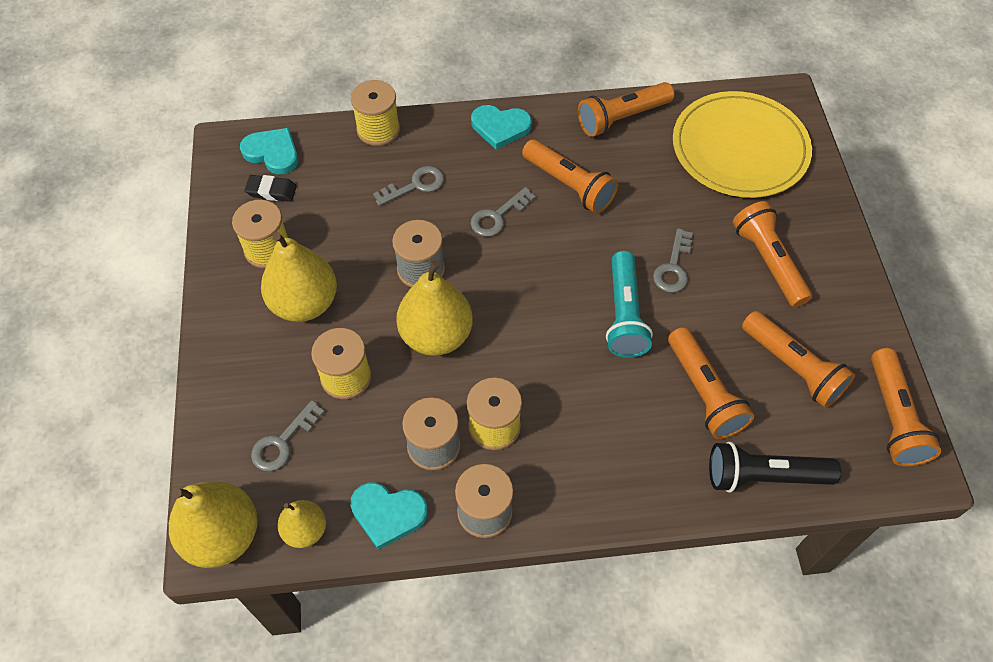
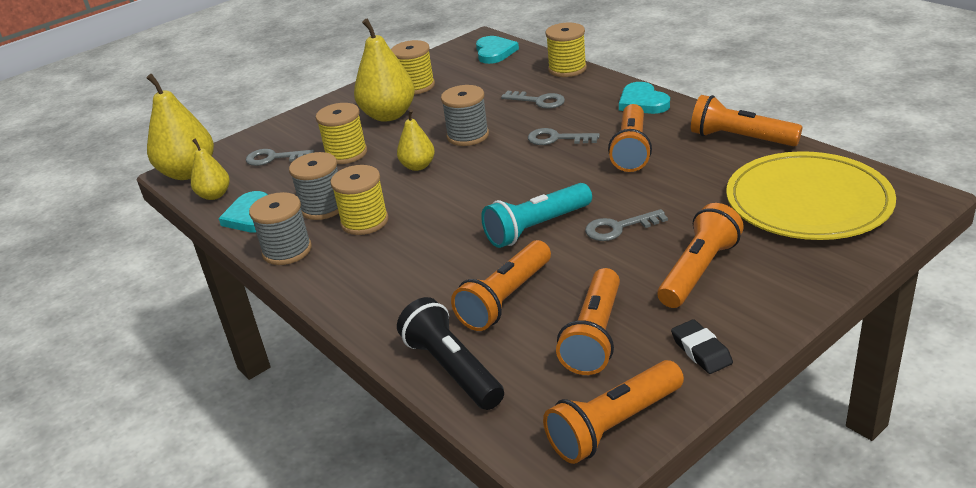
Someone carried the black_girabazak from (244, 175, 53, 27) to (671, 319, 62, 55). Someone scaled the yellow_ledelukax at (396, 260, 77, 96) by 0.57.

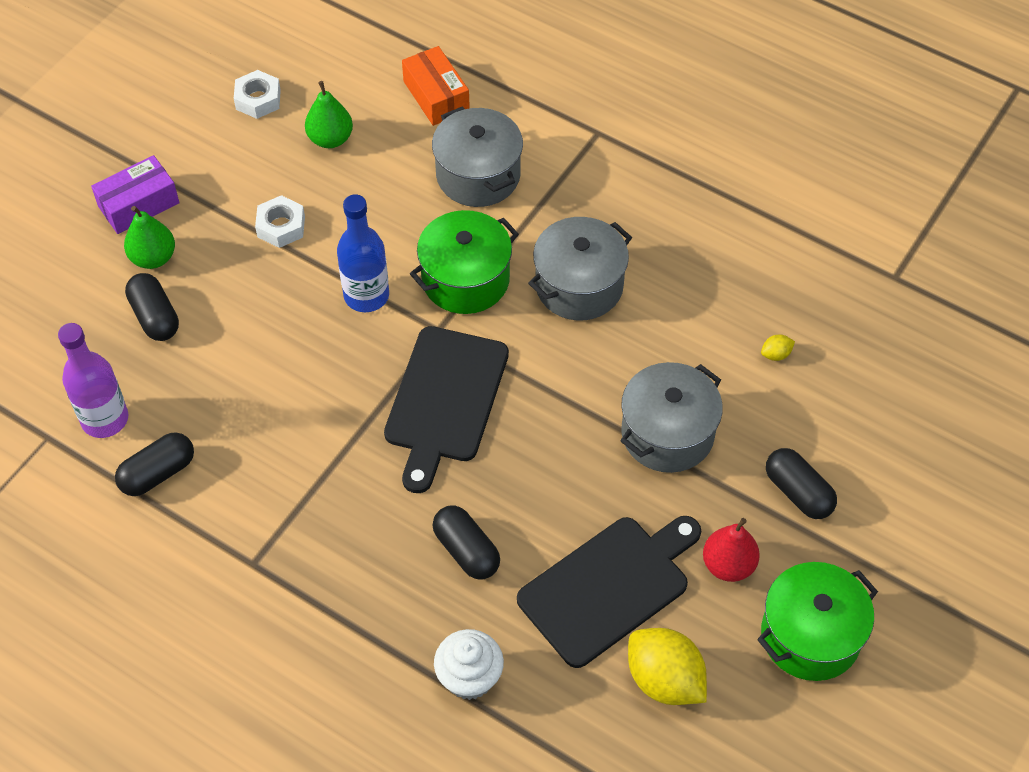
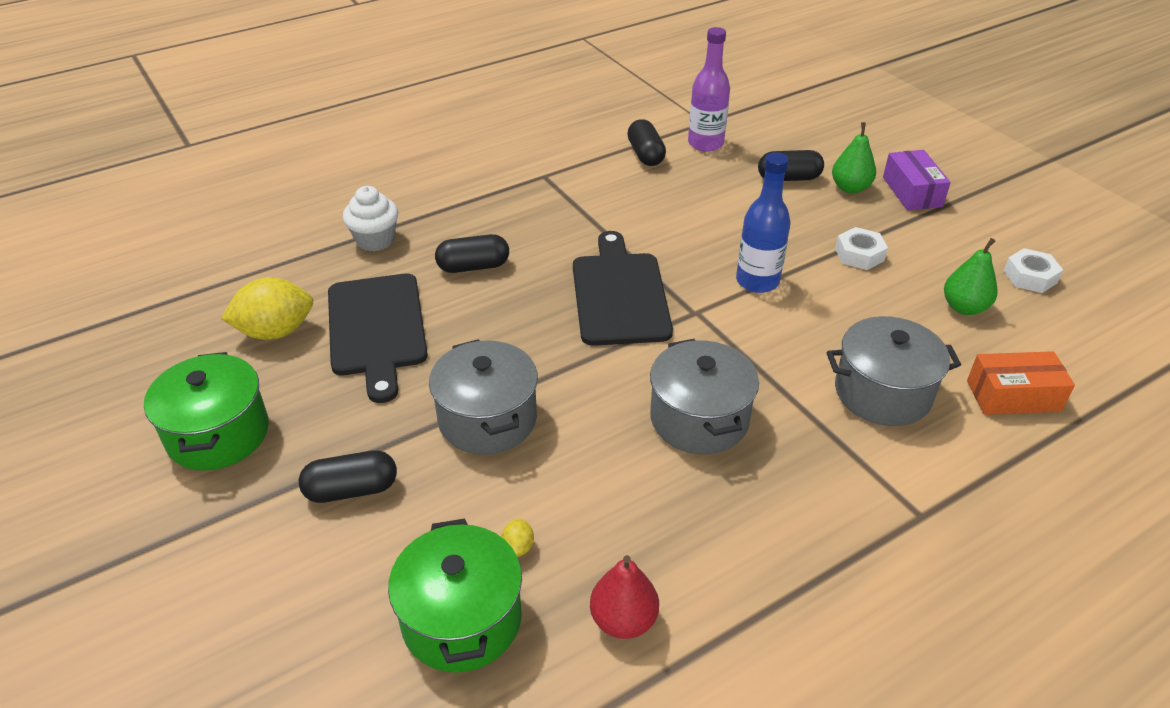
Someone carried the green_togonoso from (410, 210, 109, 104) to (388, 518, 134, 155). Someone rotated the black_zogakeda at (384, 326, 125, 167) by 45 degrees clockwise. Someone carried the red_ledelukax from (703, 518, 57, 64) to (590, 555, 69, 84).

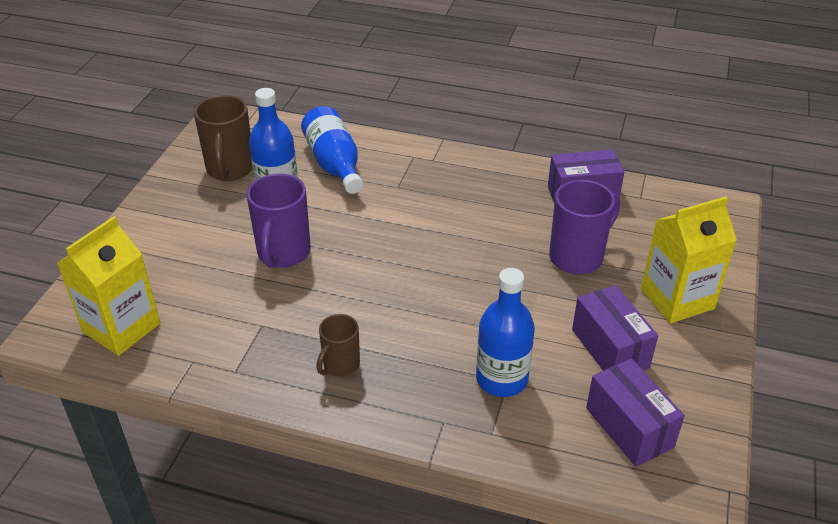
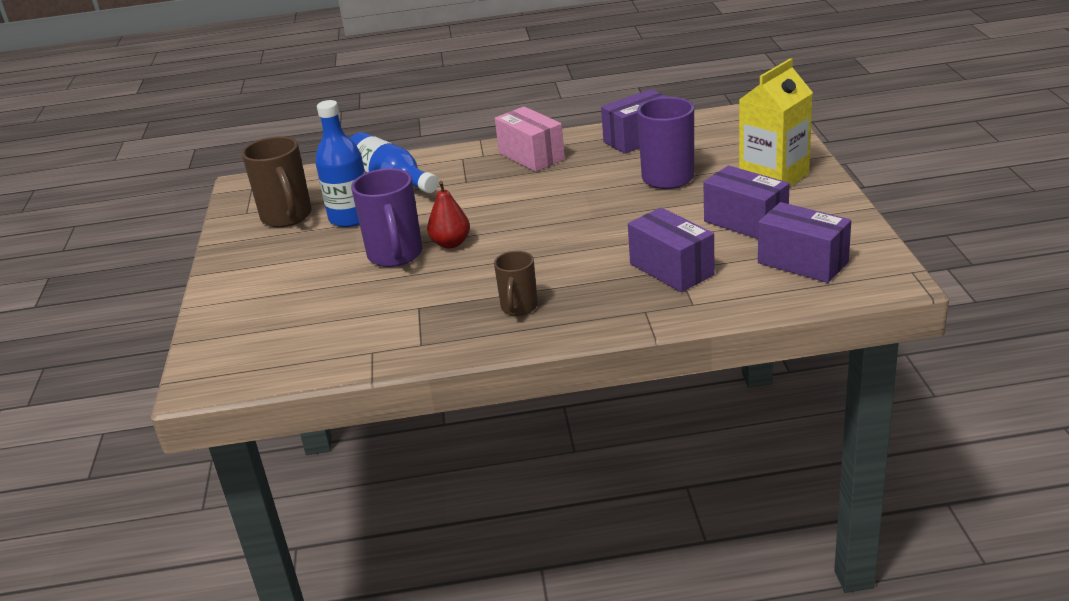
Someone took away the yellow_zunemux at (57, 216, 104, 140). Someone swapped the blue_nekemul at (476, 268, 59, 129) for the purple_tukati at (628, 207, 87, 85). Someone put down the pink_tukati at (495, 106, 70, 66). Someone put down the red_ledelukax at (427, 181, 43, 68).

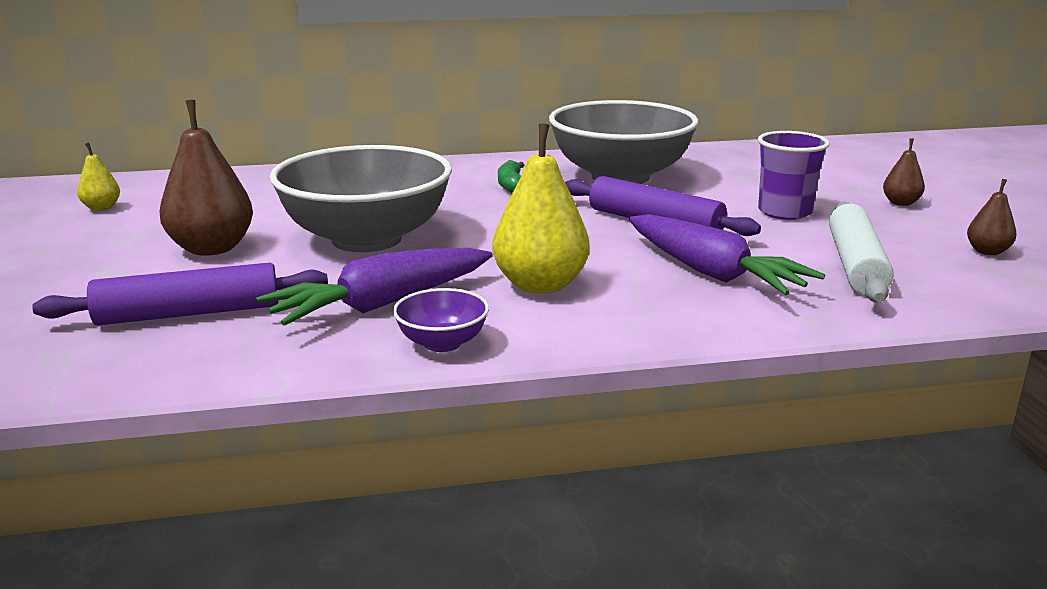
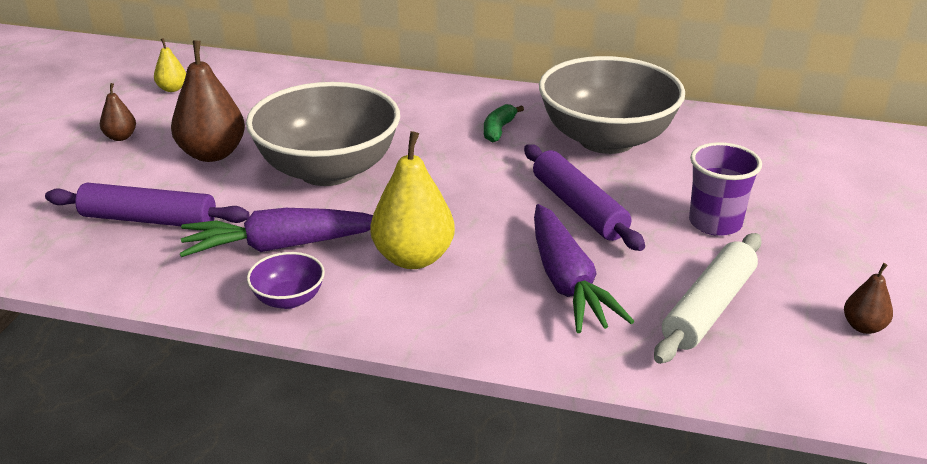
Someone carried the brown_ledelukax from (883, 138, 42, 68) to (100, 83, 36, 58).

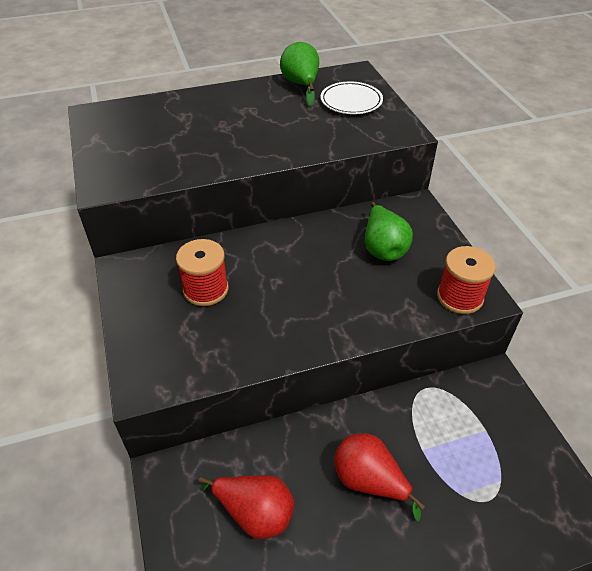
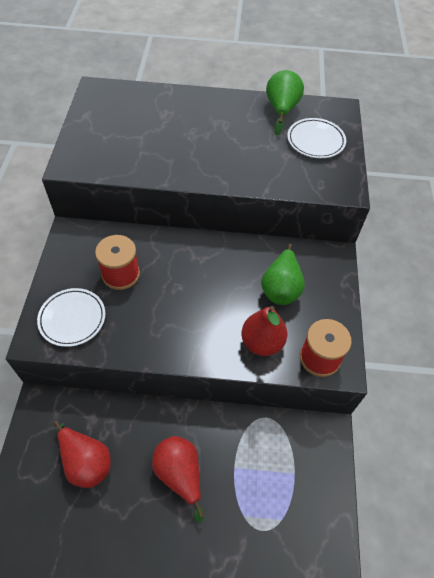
Someone put down the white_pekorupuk at (37, 288, 68, 59). Someone put down the red_ledelukax at (241, 306, 46, 50).

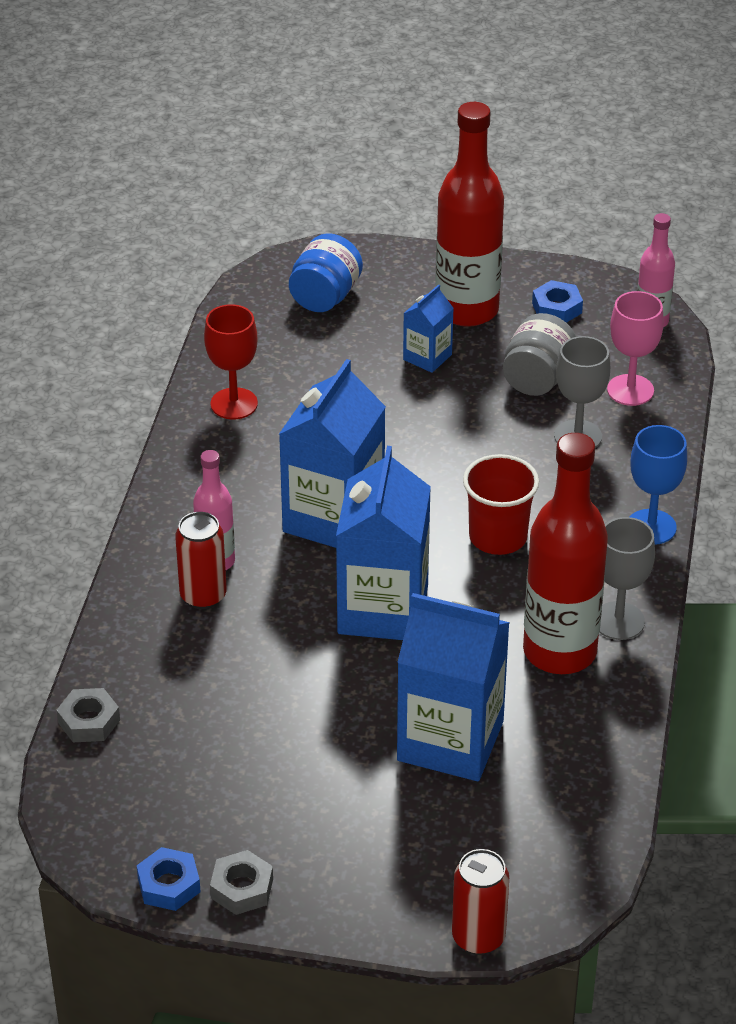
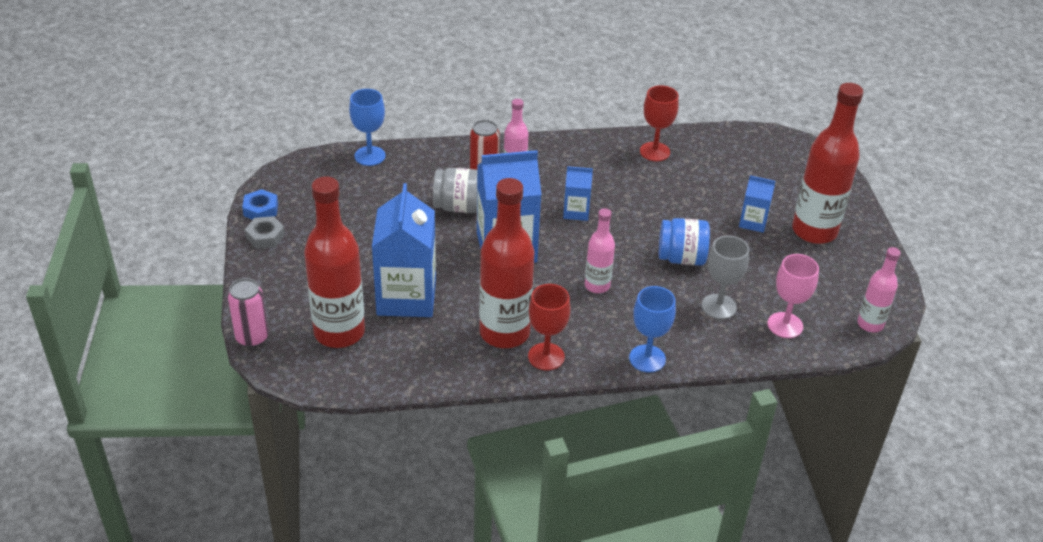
Someone carried the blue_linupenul from (289, 233, 74, 79) to (659, 218, 51, 48). Someone took away the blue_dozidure at (532, 280, 51, 43). Someone carried the grey_linupenul from (503, 313, 73, 83) to (433, 168, 44, 45). Someone scaled the blue_zunemux at (279, 359, 107, 189) by 0.49. Someone swapped the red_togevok at (463, 454, 76, 101) for the pink_nekemul at (585, 208, 30, 85). Someone repainted the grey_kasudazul at (599, 517, 56, 123), which became the red_kasudazul at (528, 284, 43, 87). Someone swapped the grey_dozidure at (56, 688, 64, 54) for the blue_kasudazul at (349, 89, 37, 77). Someone repainted the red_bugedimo at (452, 849, 57, 106), which became the pink_bugedimo at (228, 278, 41, 70). Someone put down the red_nekemul at (304, 176, 61, 172).

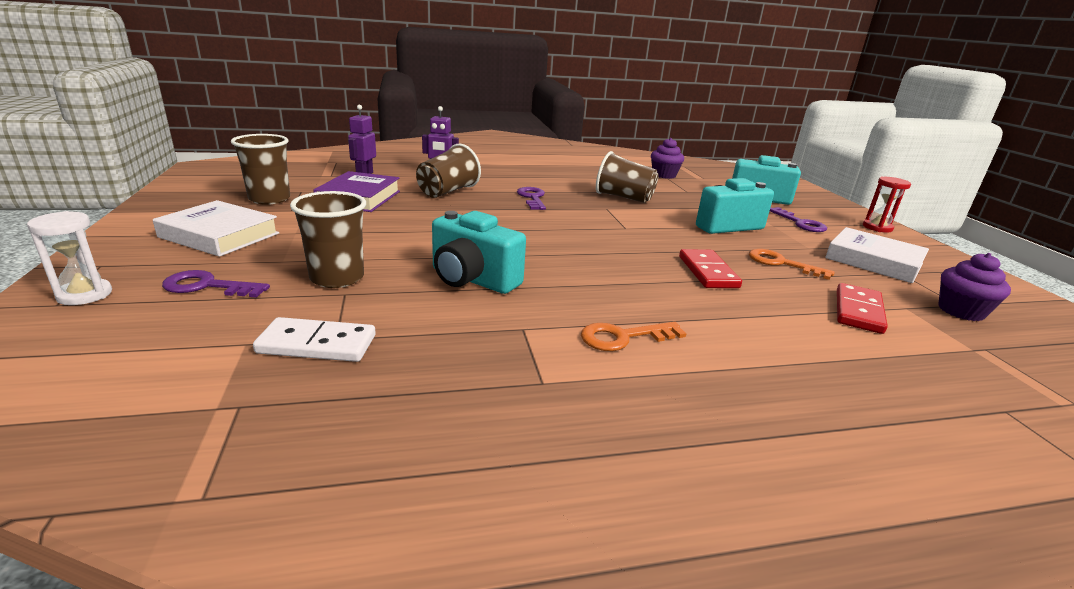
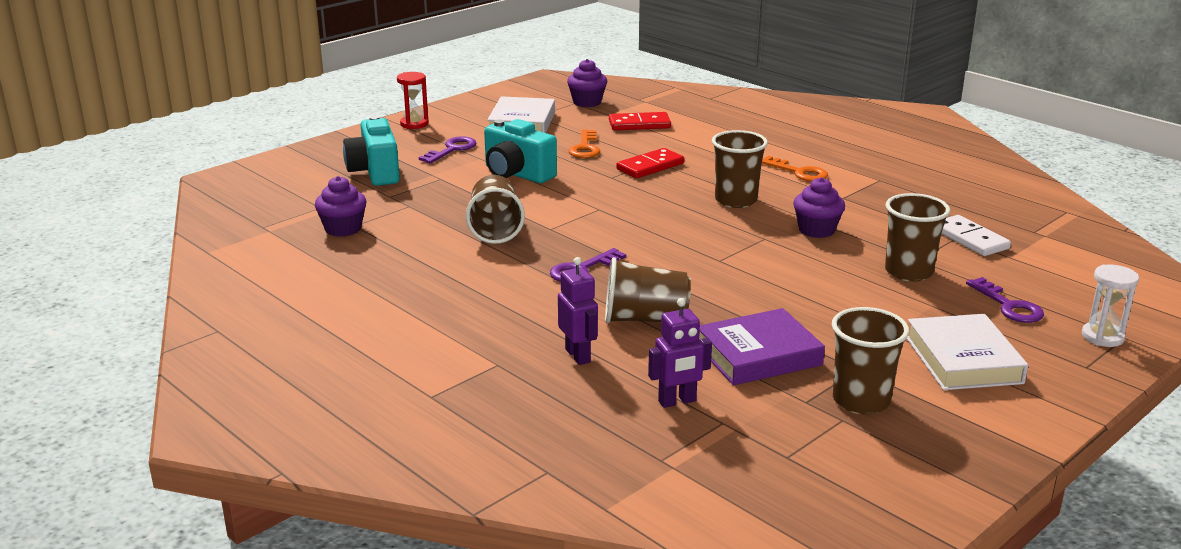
Someone swapped the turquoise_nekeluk at (432, 211, 94, 83) for the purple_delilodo at (793, 177, 52, 61). Someone put down the brown_togevok at (712, 130, 56, 78).

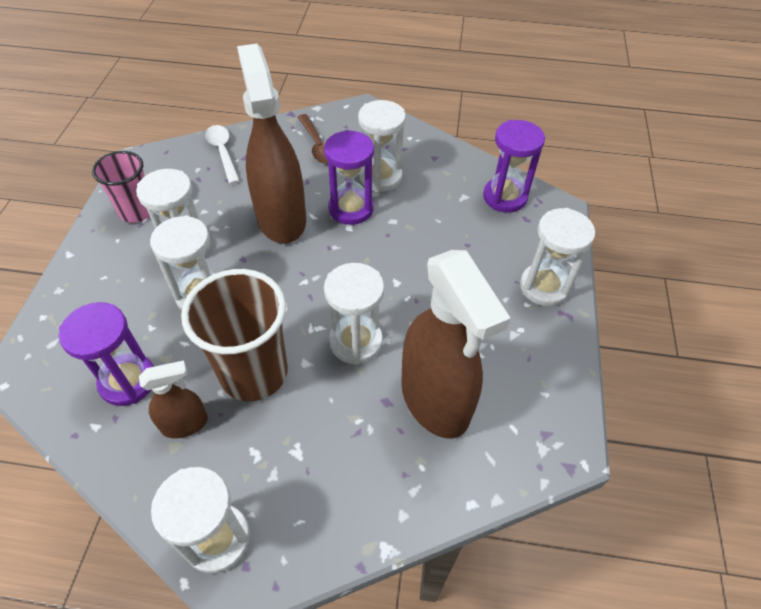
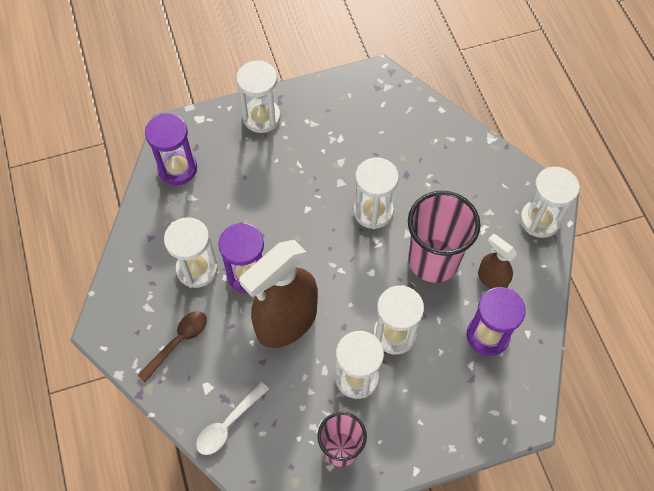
Someone took away the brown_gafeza at (401, 250, 110, 189). Someone repainted the brown_togevok at (181, 269, 107, 132), which became the pink_togevok at (408, 191, 73, 92).

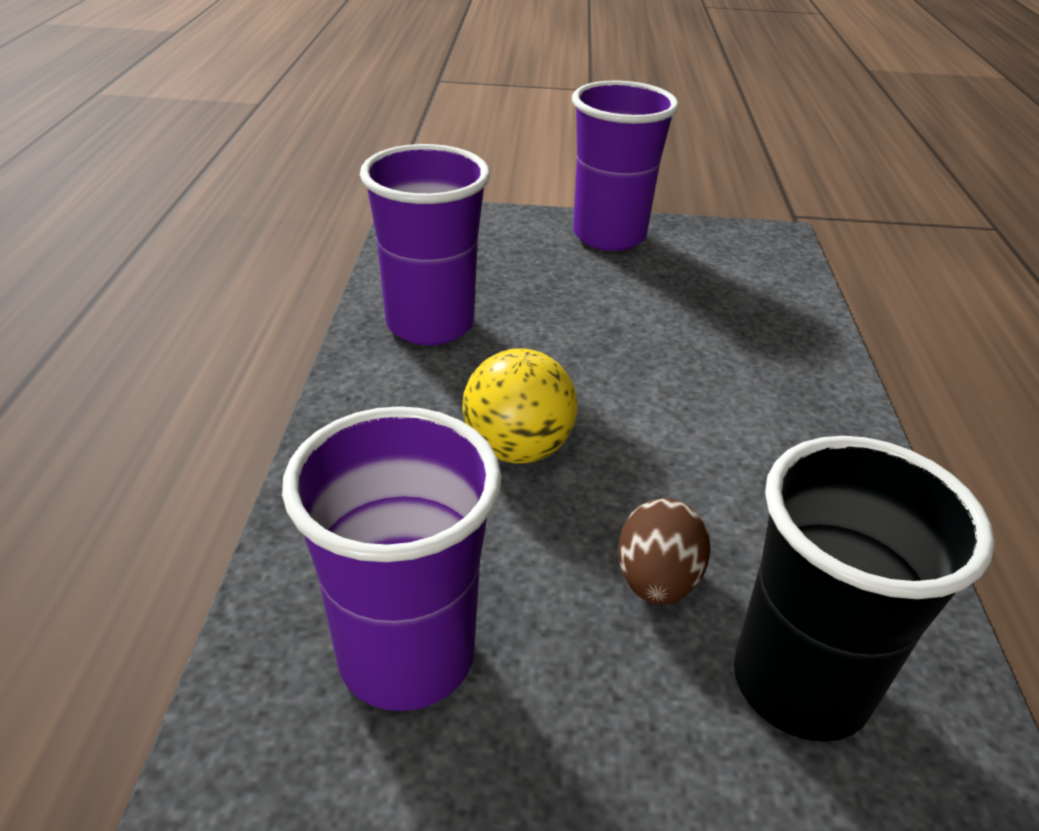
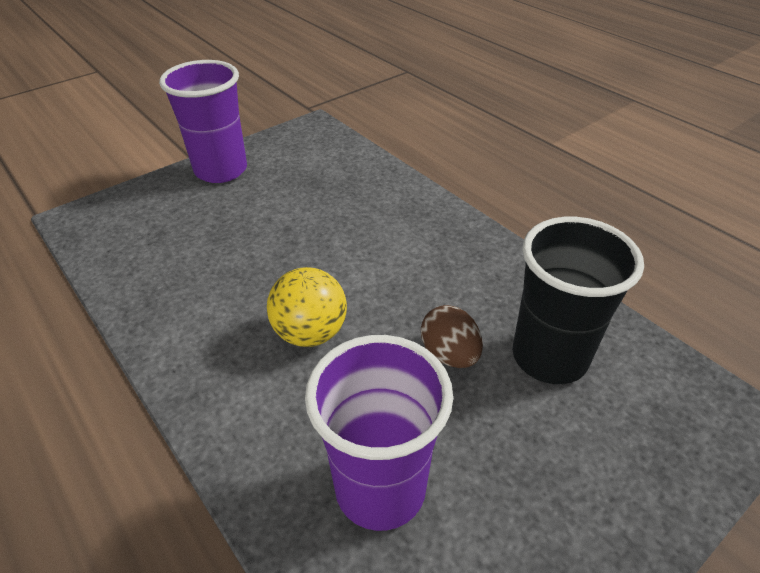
Someone took away the purple_togevok at (360, 144, 130, 201).

